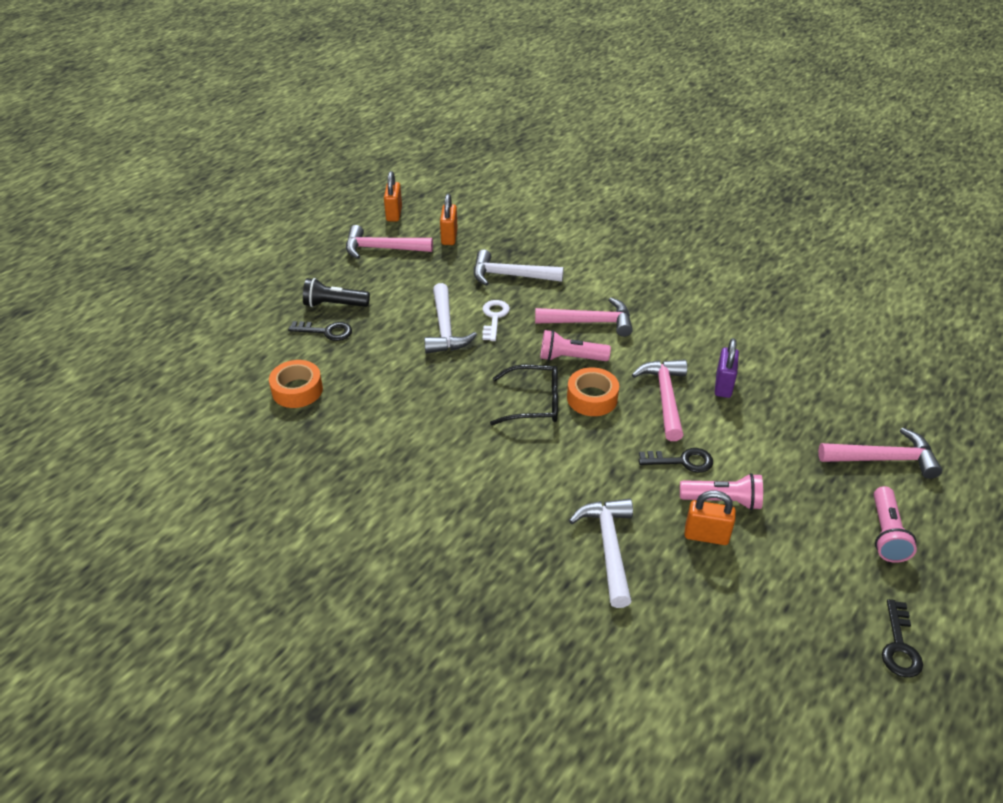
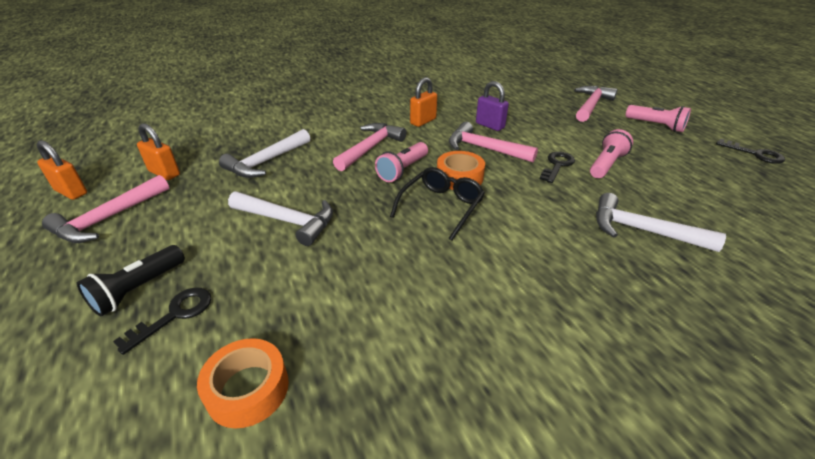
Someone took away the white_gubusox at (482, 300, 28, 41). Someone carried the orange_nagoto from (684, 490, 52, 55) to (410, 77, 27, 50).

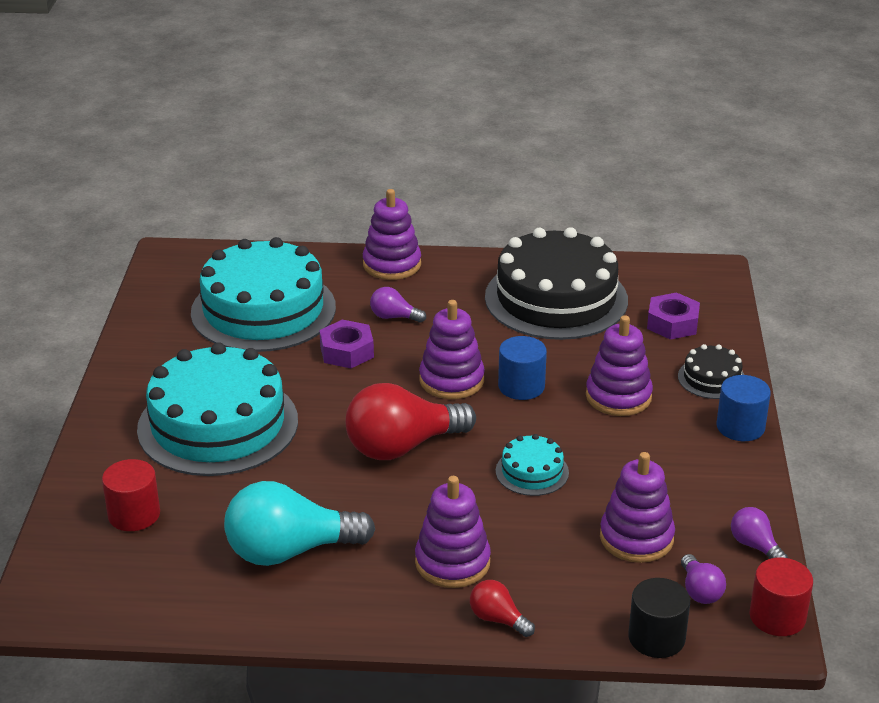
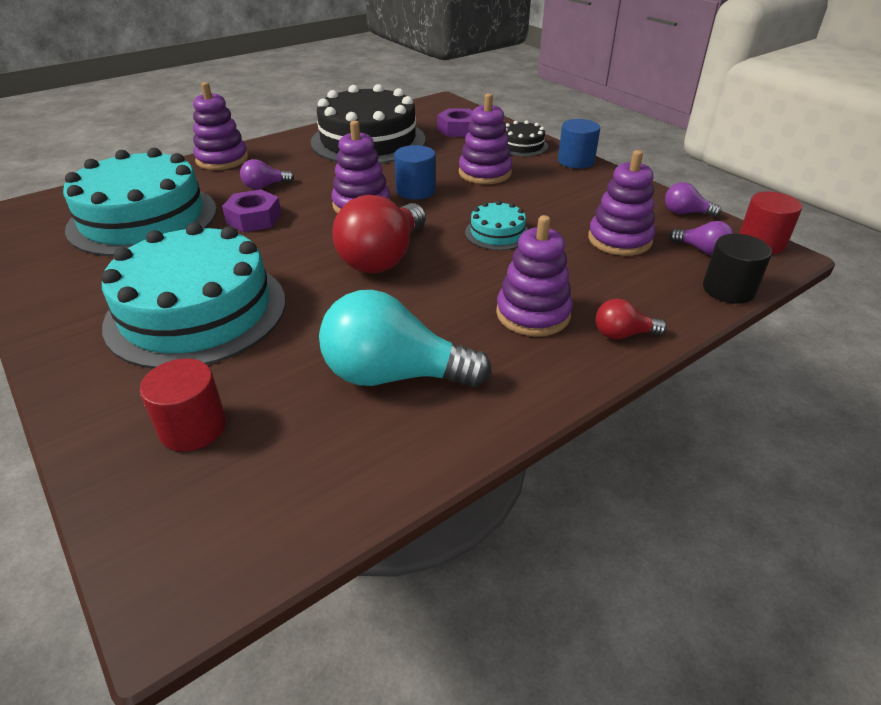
Someone rotated the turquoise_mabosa at (224, 481, 151, 85) by 60 degrees clockwise.

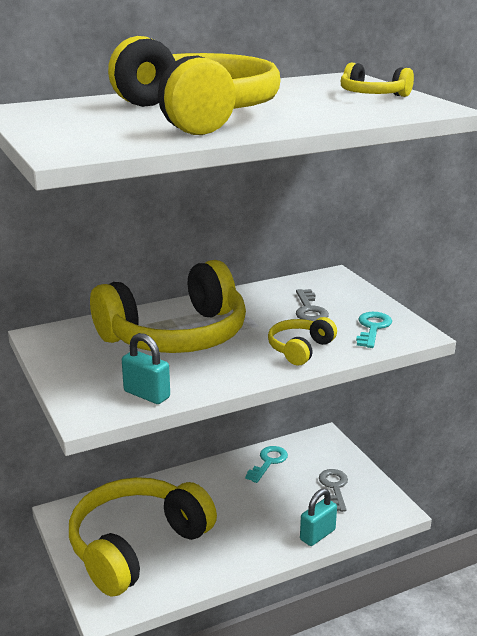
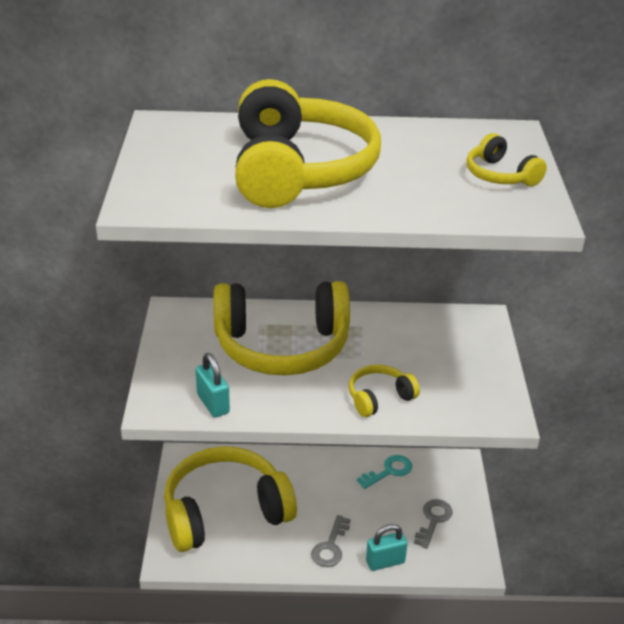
Someone carried the grey_gubusox from (296, 289, 33, 32) to (311, 515, 40, 52). Someone took away the turquoise_gubusox at (356, 312, 36, 36).

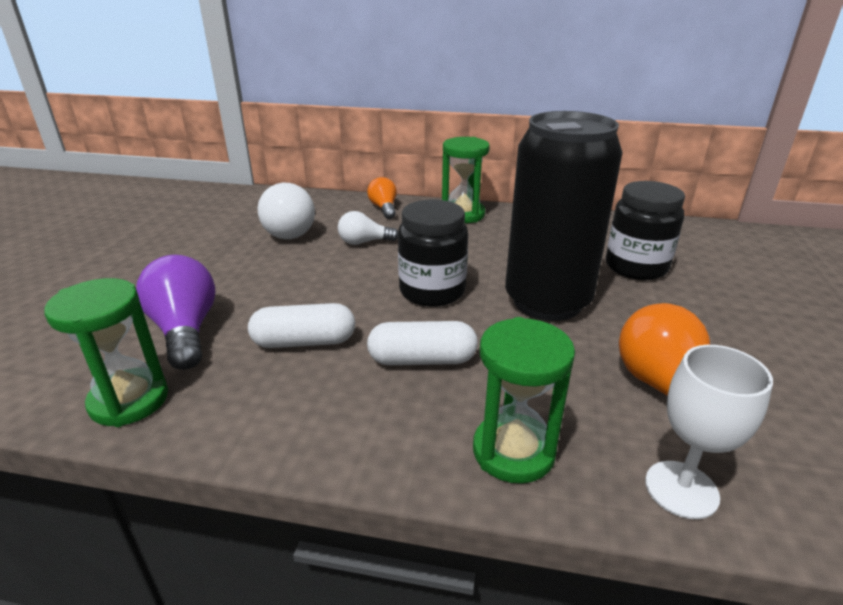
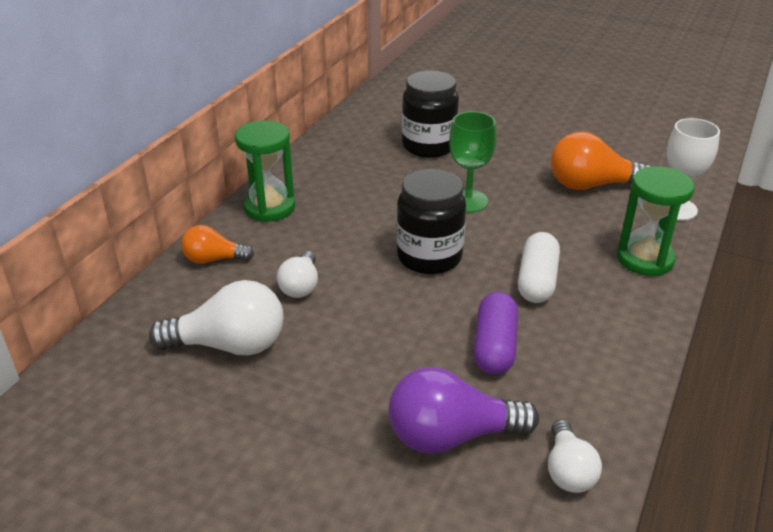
Someone swapped the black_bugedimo at (505, 111, 118, 210) for the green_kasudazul at (449, 111, 47, 101). Someone swapped the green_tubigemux at (44, 278, 124, 149) for the white_mabosa at (548, 419, 54, 74). Someone repainted the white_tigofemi at (248, 303, 107, 45), which became the purple_tigofemi at (474, 292, 44, 83).

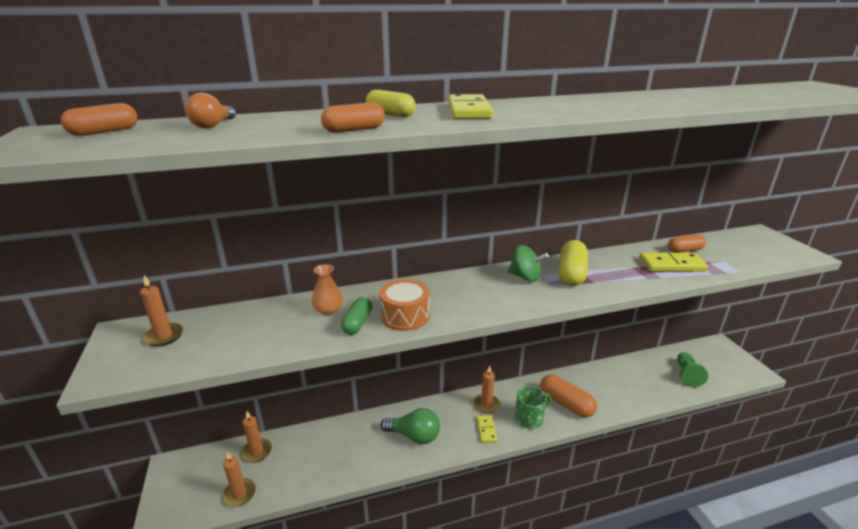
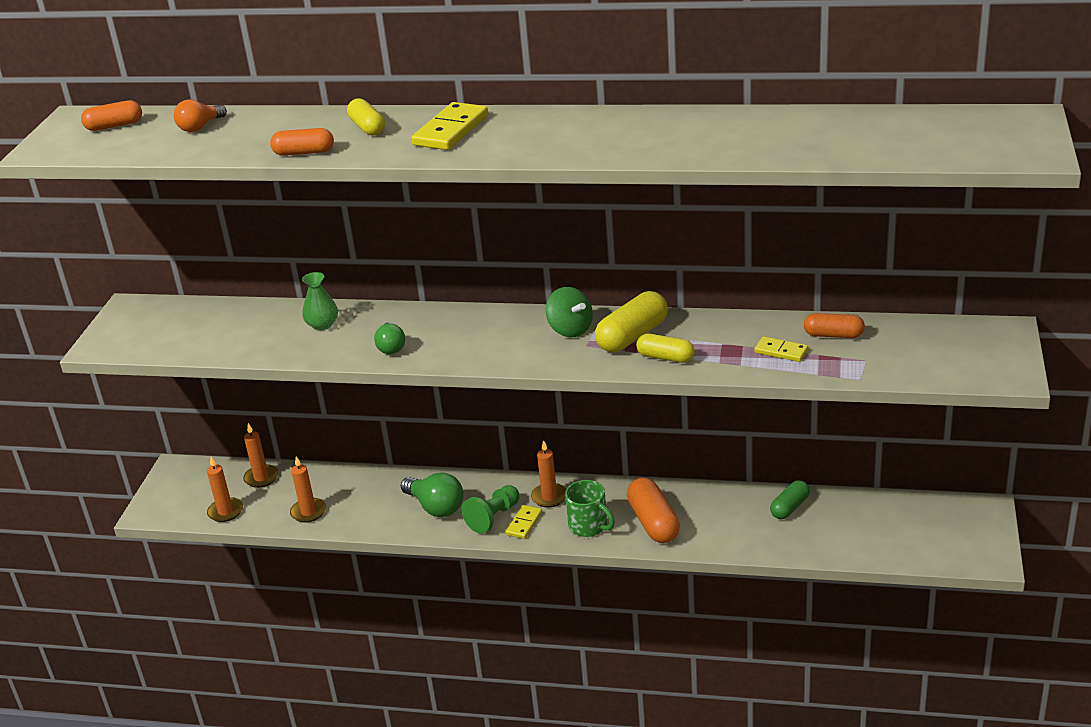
Someone scaled the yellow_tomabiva at (639, 252, 69, 20) by 0.59. Someone repainted the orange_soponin at (312, 264, 31, 51), which became the green_soponin at (302, 272, 36, 58). Someone carried the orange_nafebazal from (140, 275, 43, 72) to (290, 456, 36, 66). Someone swapped the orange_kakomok at (379, 279, 51, 52) for the green_mabosa at (374, 322, 31, 32). Someone carried the green_tigofemi from (341, 297, 31, 38) to (770, 480, 40, 39). Someone carried the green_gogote from (677, 352, 31, 35) to (462, 485, 57, 49). Someone rotated the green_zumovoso at (515, 386, 36, 43) by 45 degrees clockwise. Someone put down the yellow_tigofemi at (636, 334, 59, 29).

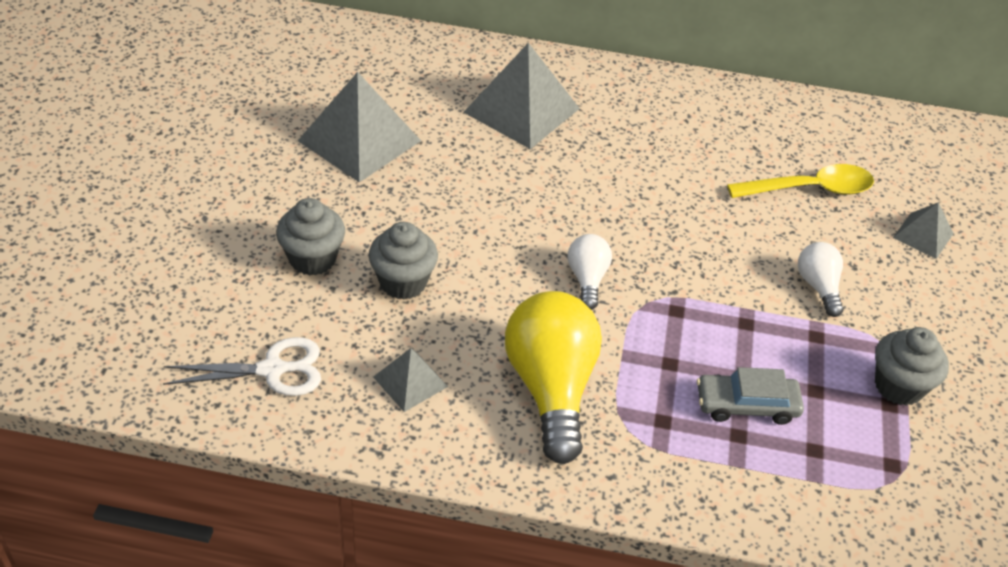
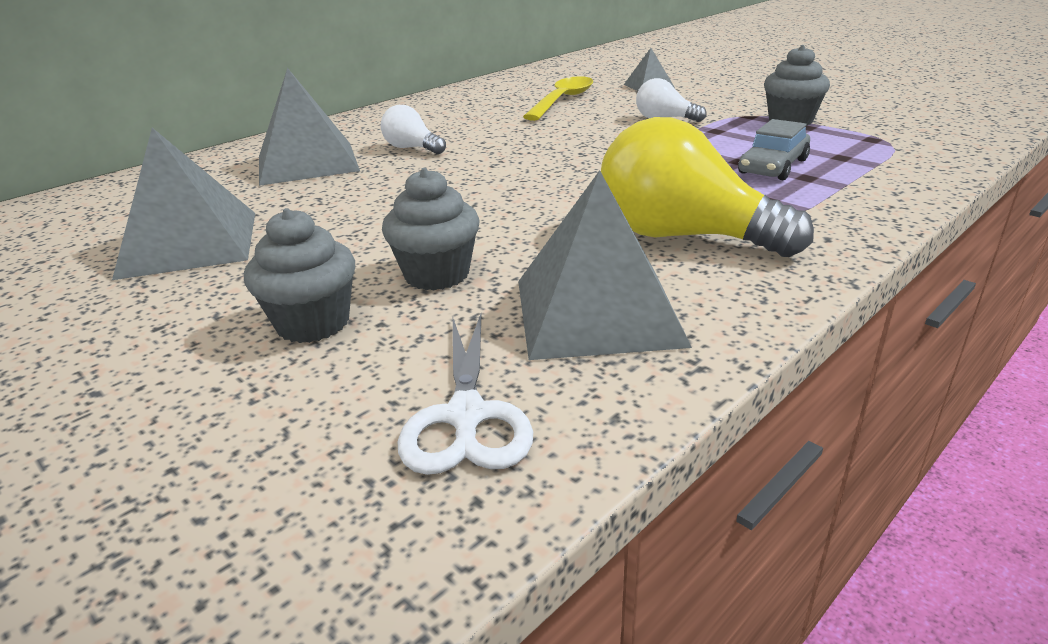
Someone carried the white_mabosa from (568, 234, 44, 76) to (381, 105, 65, 49). Someone rotated the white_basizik at (163, 337, 158, 59) by 150 degrees clockwise. Someone scaled the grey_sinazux at (373, 348, 75, 64) by 1.94.

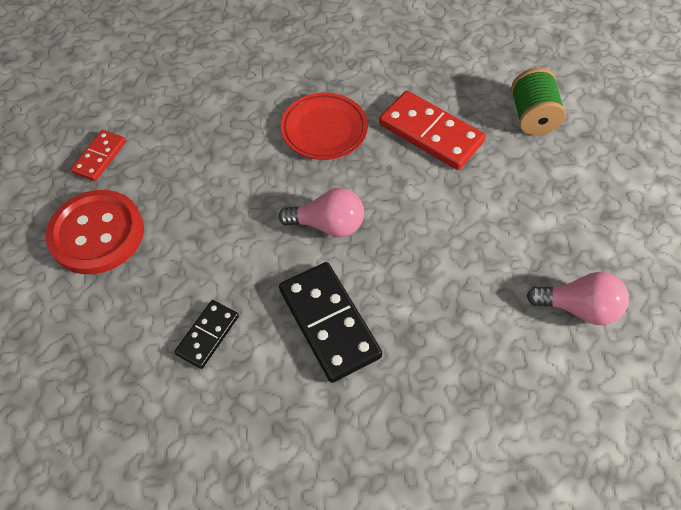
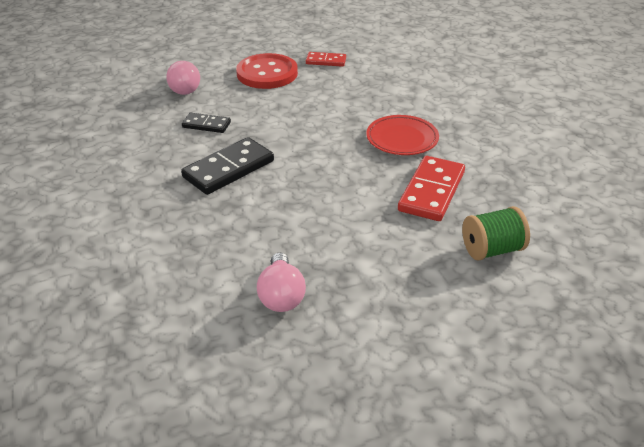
Someone carried the pink_mabosa from (278, 188, 86, 49) to (166, 61, 34, 34).

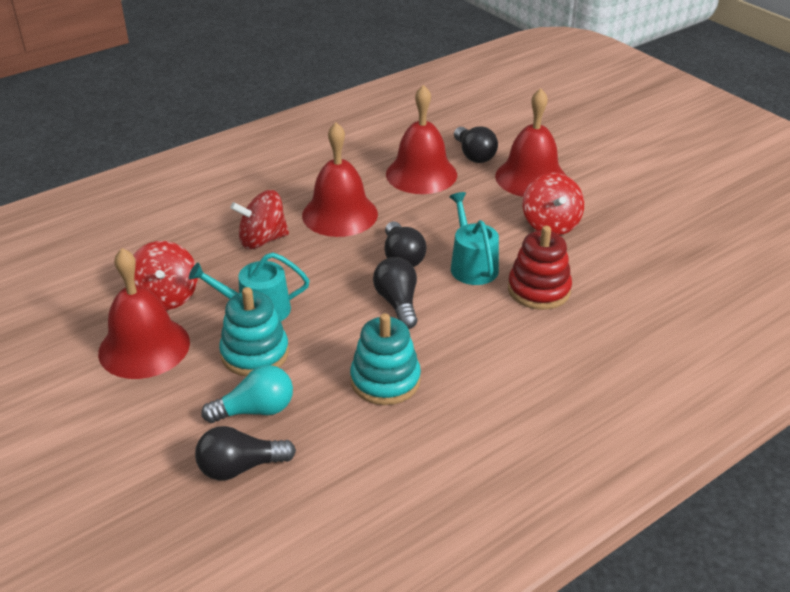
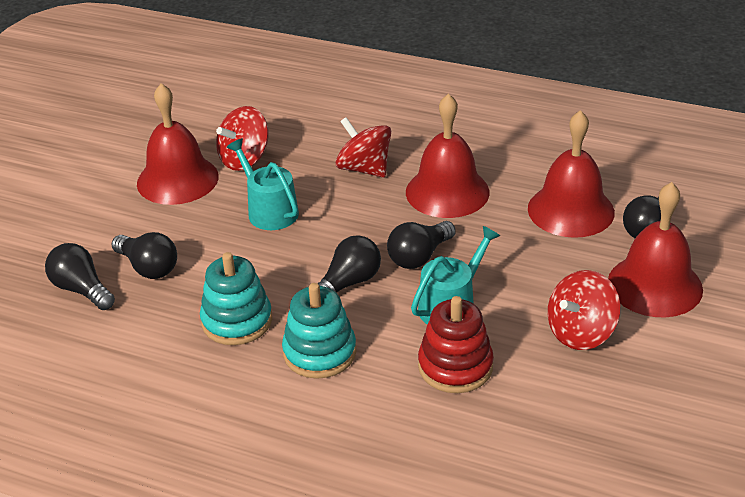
Someone carried the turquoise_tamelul from (219, 287, 70, 89) to (282, 283, 74, 96). Someone repainted the turquoise_mabosa at (201, 365, 92, 58), which became the black_mabosa at (111, 232, 66, 47).

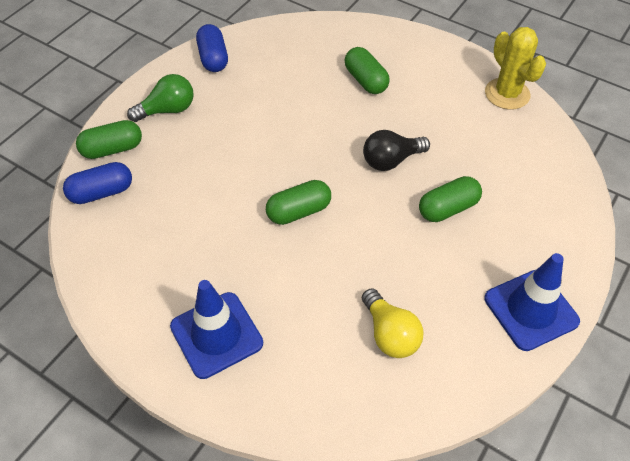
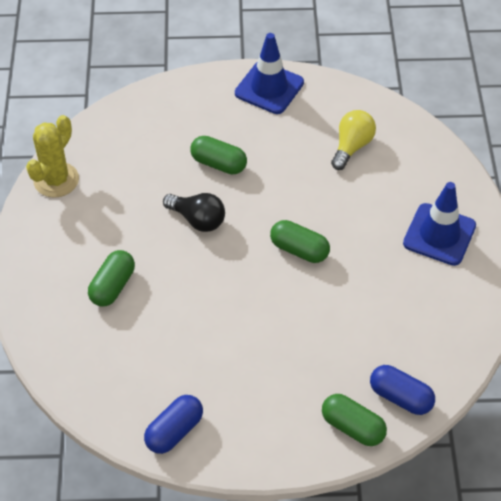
Someone took away the green_mabosa at (127, 74, 67, 48).

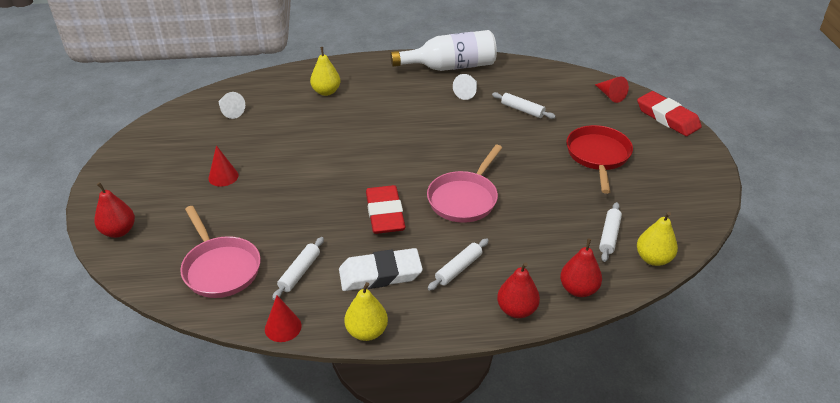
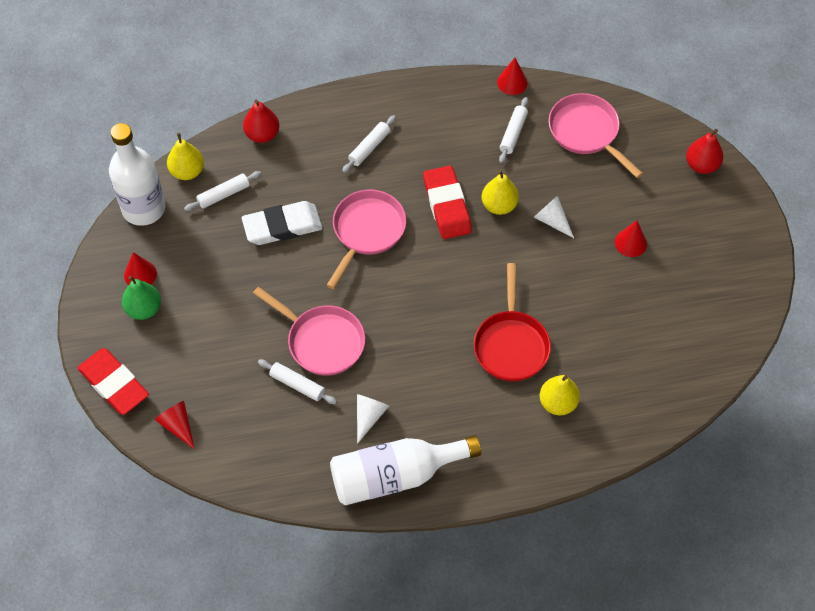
Someone carried the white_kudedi from (218, 92, 27, 27) to (534, 196, 40, 42). Someone carried the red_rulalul from (566, 125, 67, 69) to (473, 263, 78, 119). Someone rotated the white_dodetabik at (599, 202, 23, 60) by 45 degrees clockwise. Someone carried the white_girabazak from (339, 248, 84, 43) to (242, 201, 80, 44). Someone took away the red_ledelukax at (497, 262, 43, 56). Someone carried the yellow_ledelukax from (344, 282, 44, 59) to (482, 170, 37, 45). Someone put down the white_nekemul at (109, 123, 56, 103). Someone put down the red_kudedi at (124, 252, 33, 33). Someone put down the green_ledelukax at (122, 276, 39, 44). Someone put down the pink_rulalul at (253, 287, 112, 89).

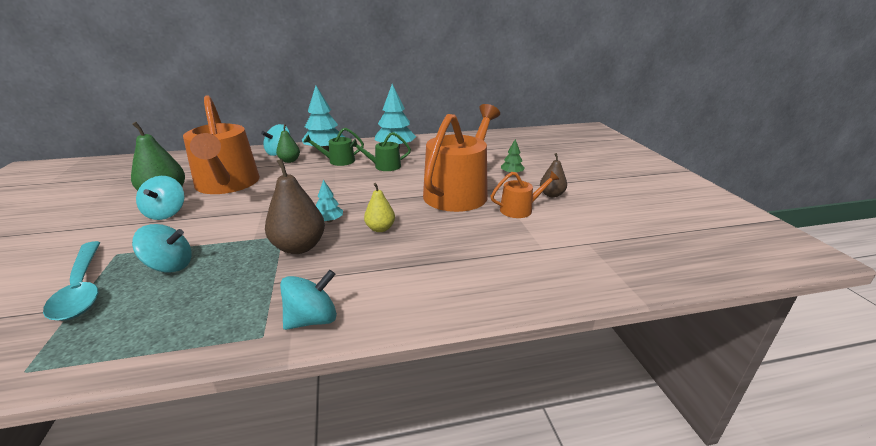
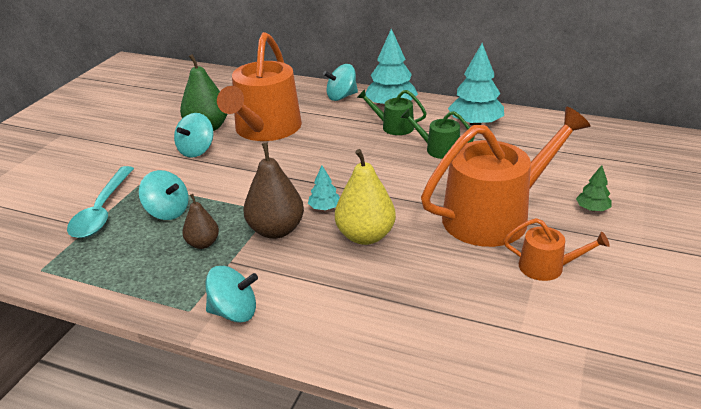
Someone took away the green_ledelukax at (276, 124, 24, 39). Someone carried the brown_ledelukax from (540, 153, 27, 45) to (182, 194, 37, 55). Someone scaled the yellow_ledelukax at (364, 183, 31, 49) by 1.70.

